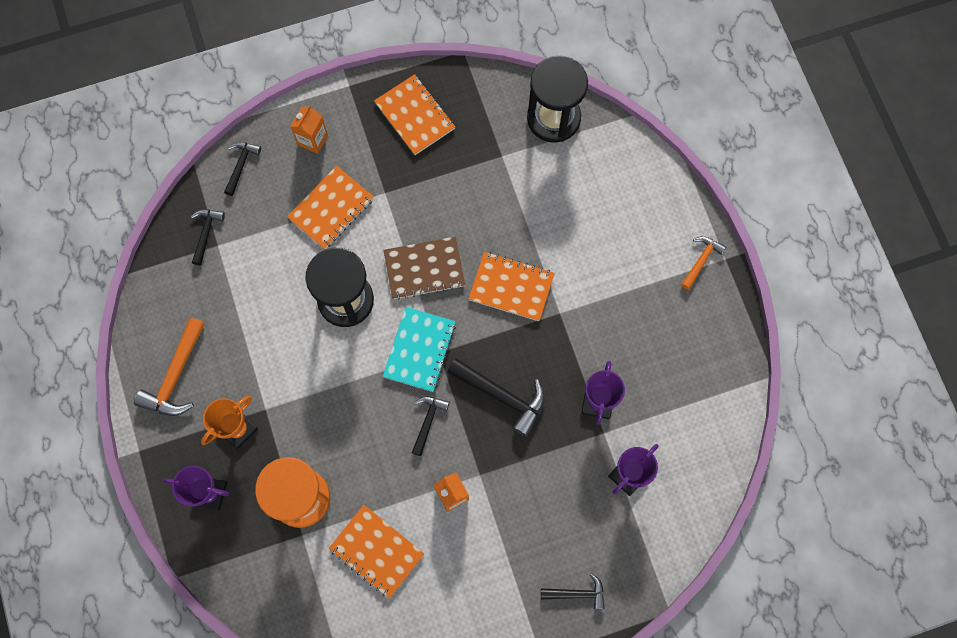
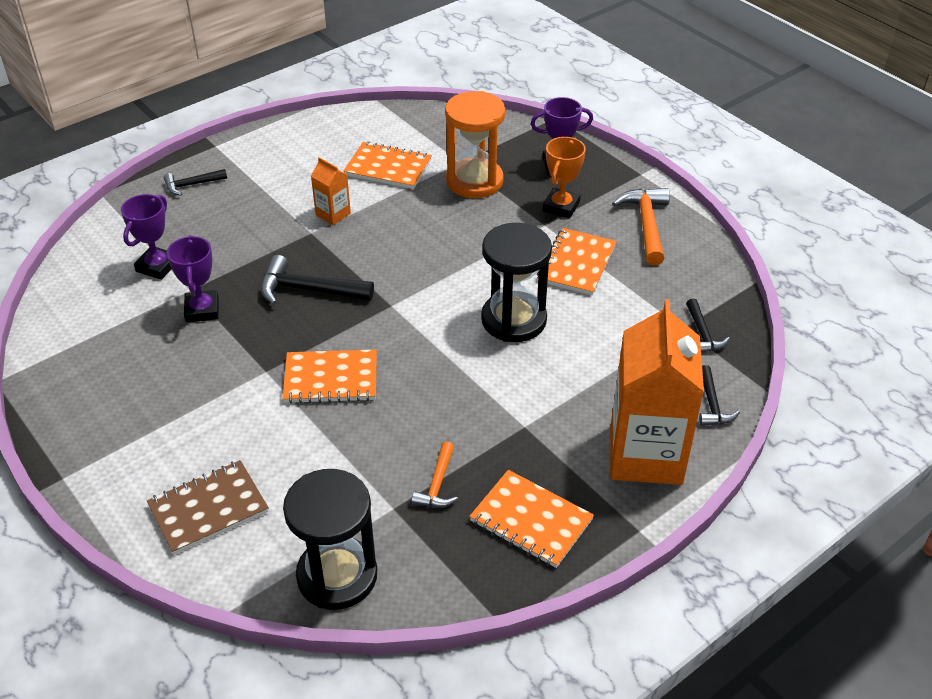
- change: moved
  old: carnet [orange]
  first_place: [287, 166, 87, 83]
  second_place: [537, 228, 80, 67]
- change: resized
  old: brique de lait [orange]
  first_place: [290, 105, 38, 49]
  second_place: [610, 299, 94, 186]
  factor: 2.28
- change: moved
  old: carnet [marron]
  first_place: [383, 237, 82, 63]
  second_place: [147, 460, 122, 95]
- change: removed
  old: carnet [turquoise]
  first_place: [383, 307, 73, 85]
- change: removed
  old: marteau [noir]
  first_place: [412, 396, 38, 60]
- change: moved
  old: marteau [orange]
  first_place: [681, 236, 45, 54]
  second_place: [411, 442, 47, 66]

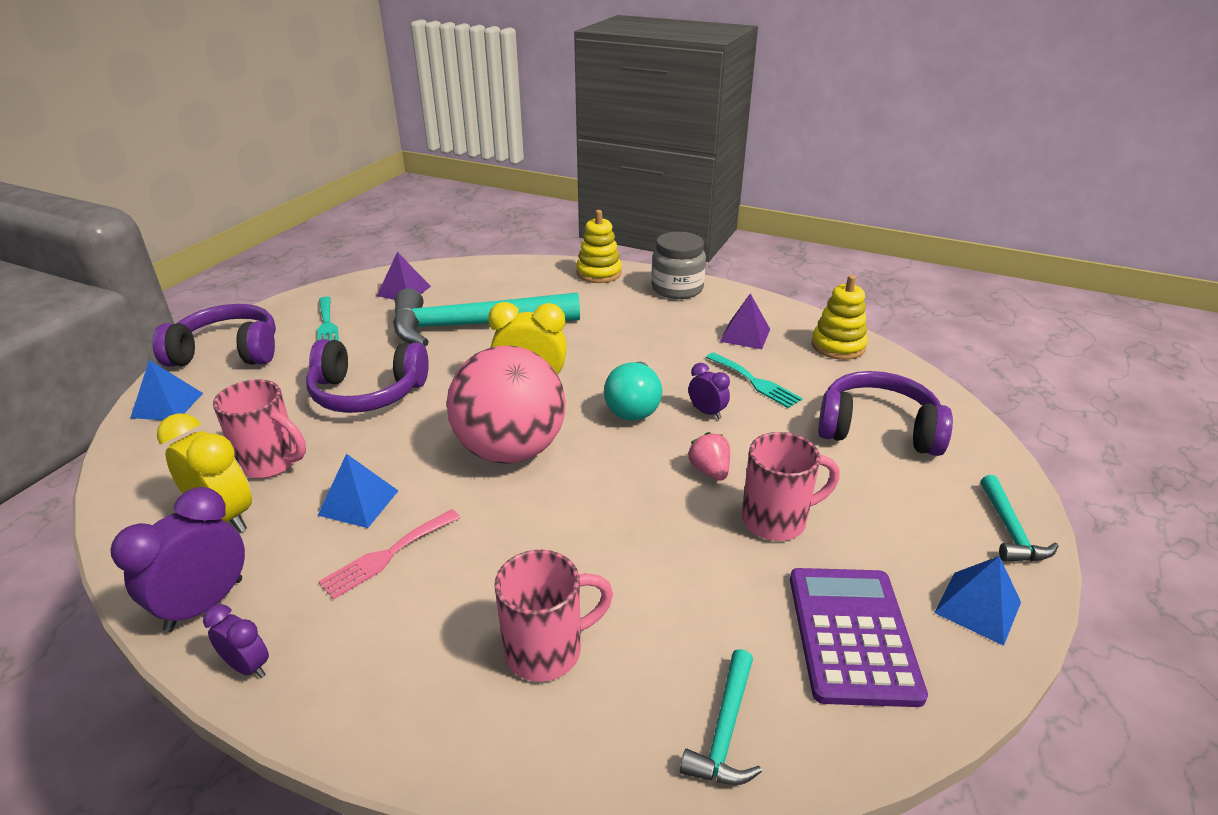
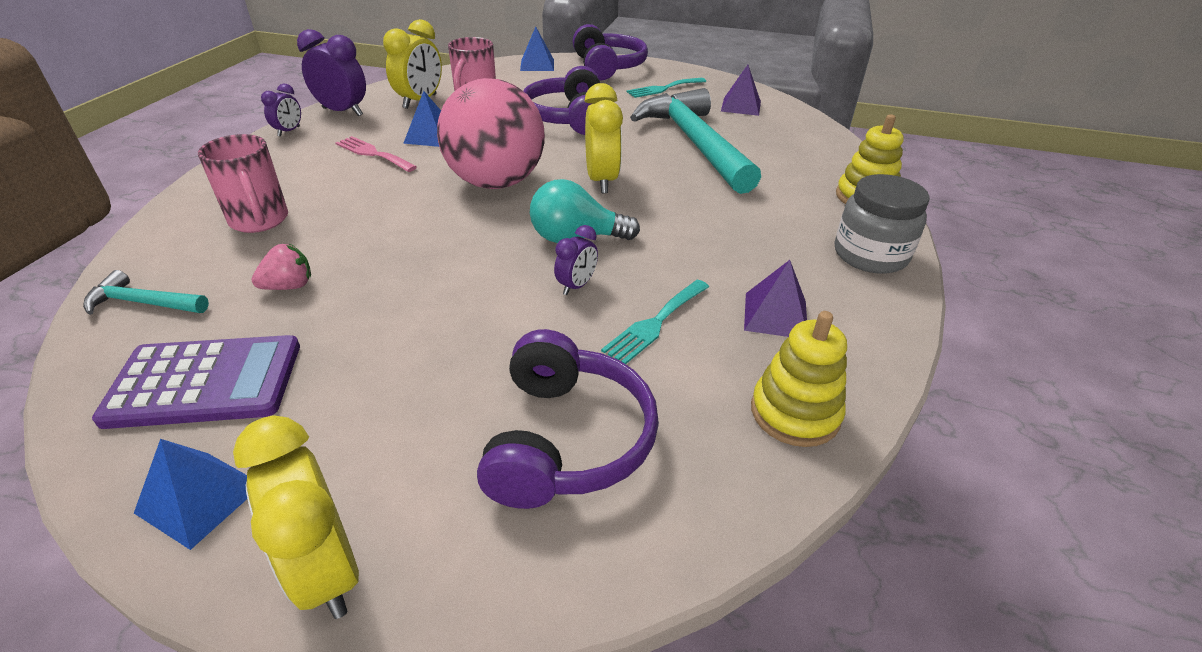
- change: moved
  old: fraise [rose]
  first_place: [688, 432, 42, 49]
  second_place: [251, 244, 60, 46]
- change: removed
  old: tasse [rose]
  first_place: [742, 432, 98, 109]
- change: replaced
  old: marteau [turquoise]
  new: réveil [jaune]
  first_place: [981, 475, 77, 87]
  second_place: [233, 415, 126, 204]

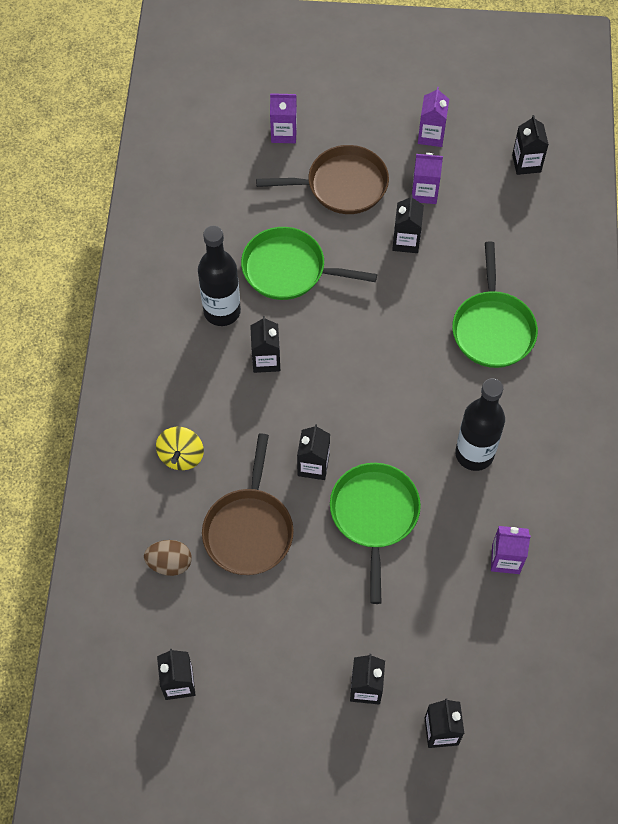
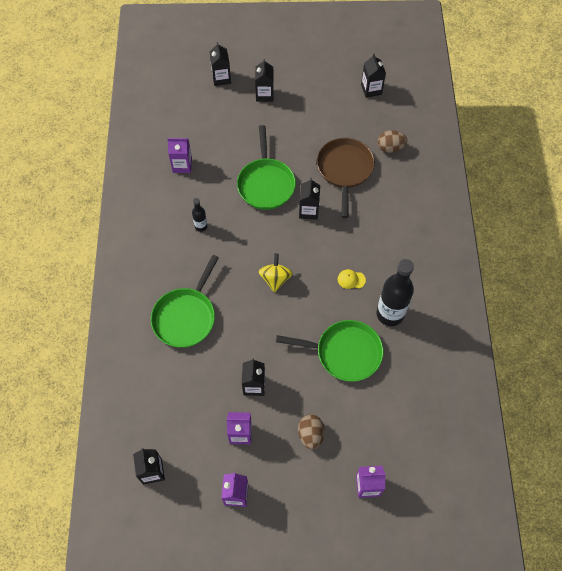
- change: moved
  old: toupie [jaune]
  first_place: [156, 427, 48, 43]
  second_place: [258, 254, 35, 39]
- change: replaced
  old: brique de lait [noir]
  new: casquette [jaune]
  first_place: [250, 316, 30, 57]
  second_place: [338, 269, 28, 20]
- change: replaced
  old: poêle [marron]
  new: œuf [marron]
  first_place: [256, 145, 133, 69]
  second_place: [298, 414, 27, 36]
- change: turned
  old: poêle [vert]
  first_place: [452, 242, 86, 126]
  second_place: [151, 255, 68, 93]
  degrees: -150
- change: resized
  old: bouteille [noir]
  first_place: [455, 378, 50, 93]
  second_place: [192, 198, 16, 34]
  factor: 0.48

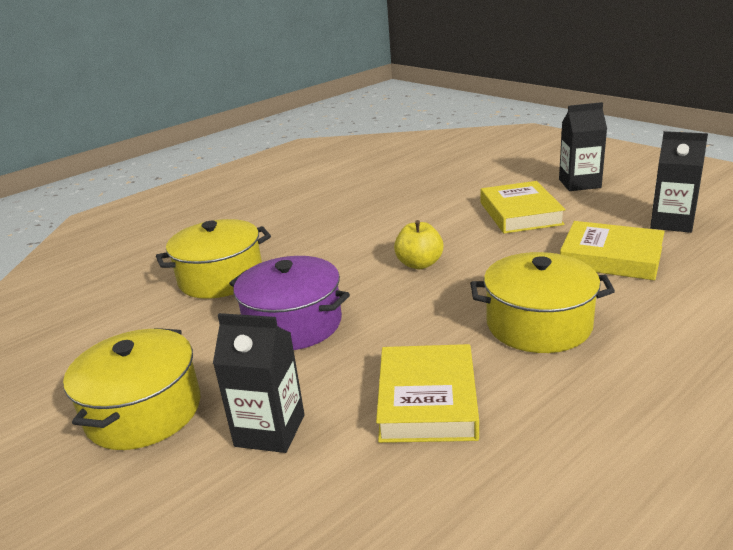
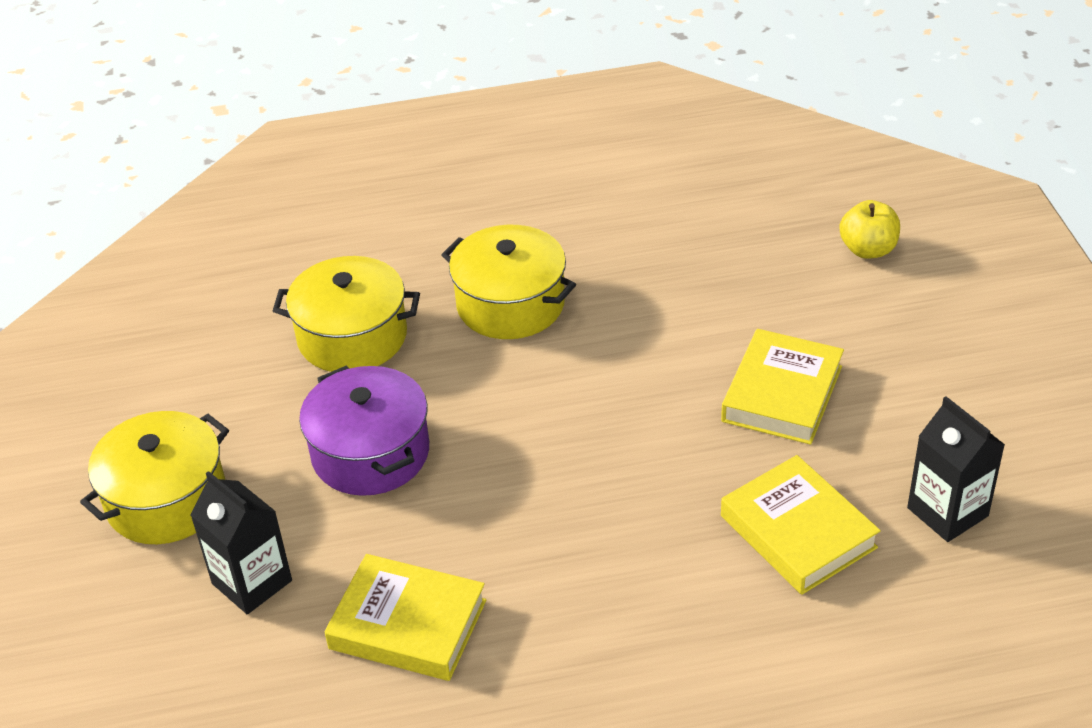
- change: turned
  old: livre [jaune]
  first_place: [376, 344, 103, 99]
  second_place: [324, 554, 162, 127]
  degrees: 75
- change: moved
  old: pomme [jaune]
  first_place: [394, 220, 49, 49]
  second_place: [839, 200, 61, 59]
- change: moved
  old: marmite [jaune]
  first_place: [470, 252, 145, 101]
  second_place: [441, 225, 135, 114]
- change: removed
  old: brique de lait [noir]
  first_place: [559, 102, 48, 89]

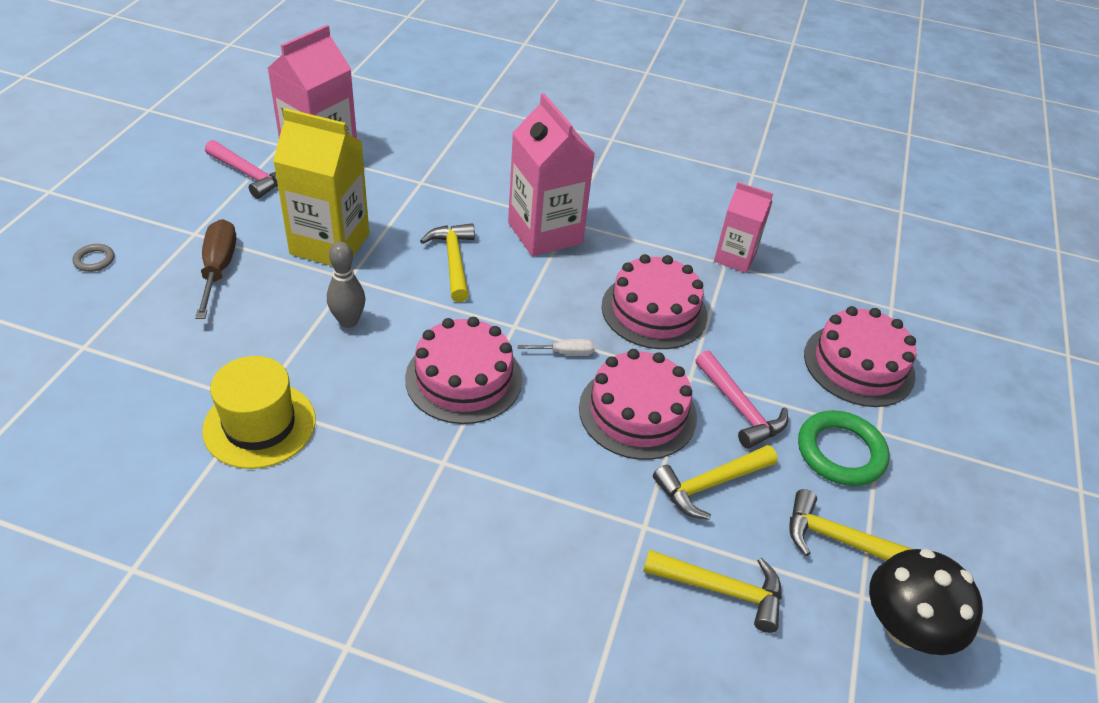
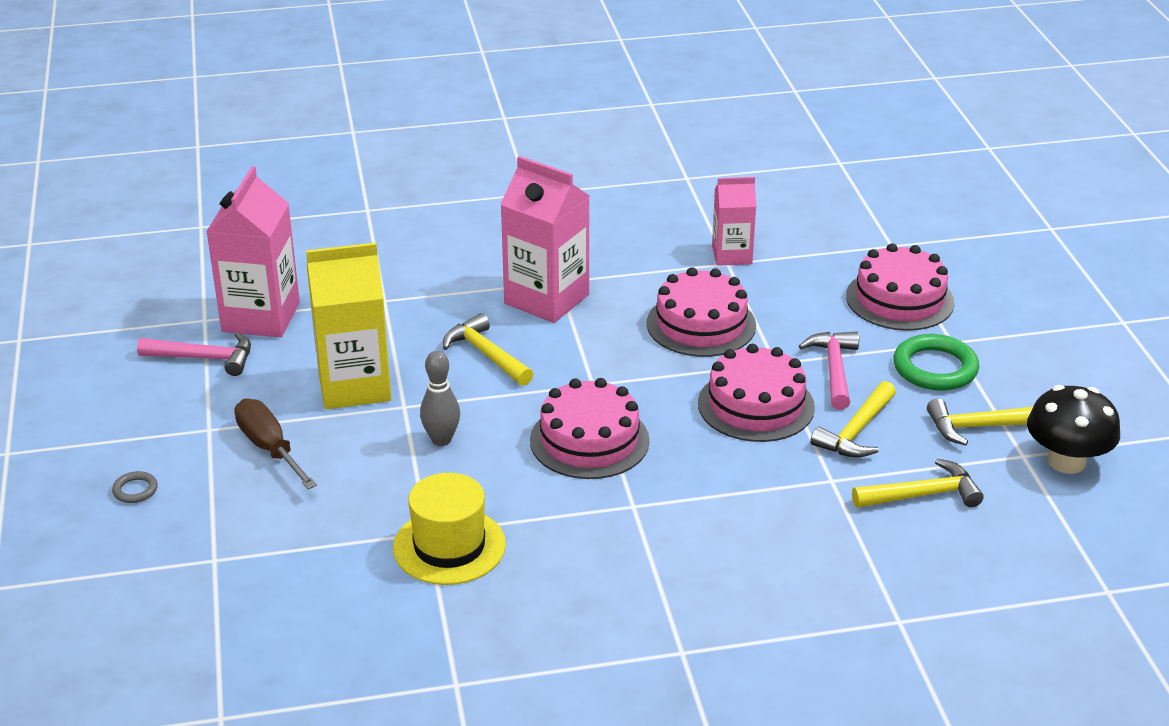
- change: removed
  old: tournevis [blanc]
  first_place: [518, 339, 77, 17]
- change: turned
  old: marteau [rose]
  first_place: [695, 350, 93, 99]
  second_place: [799, 332, 60, 78]
  degrees: -120

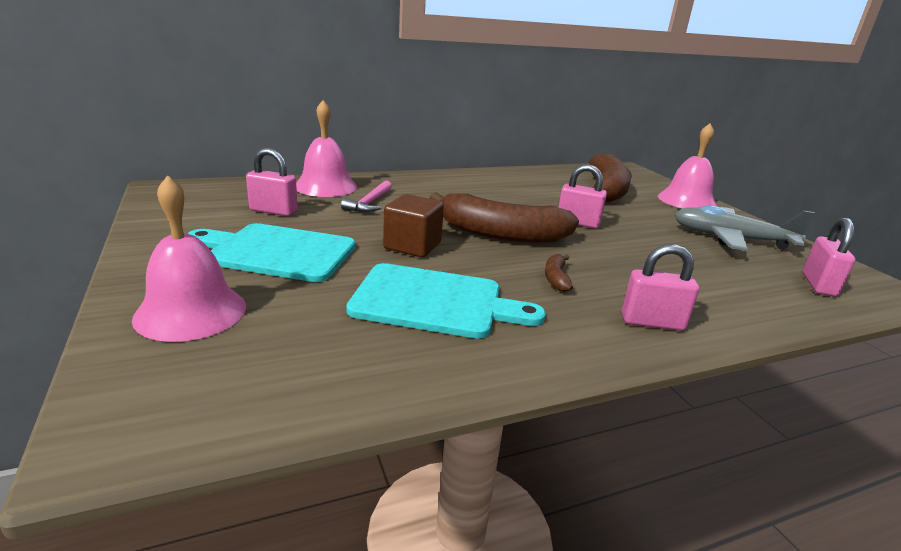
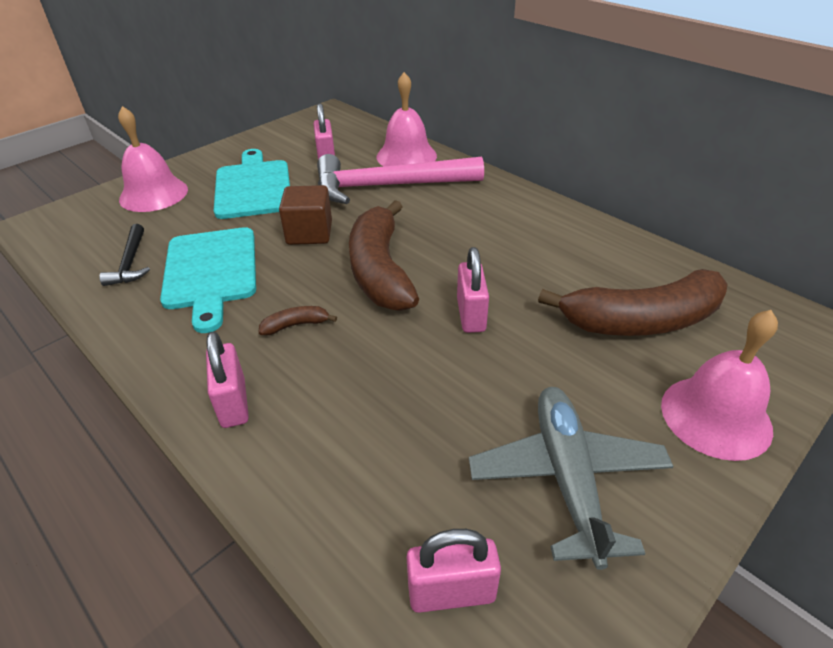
- change: resized
  old: marteau [rose]
  first_place: [341, 181, 51, 31]
  second_place: [317, 154, 167, 50]
  factor: 2.13
- change: added
  new: marteau [noir]
  second_place: [99, 224, 51, 62]

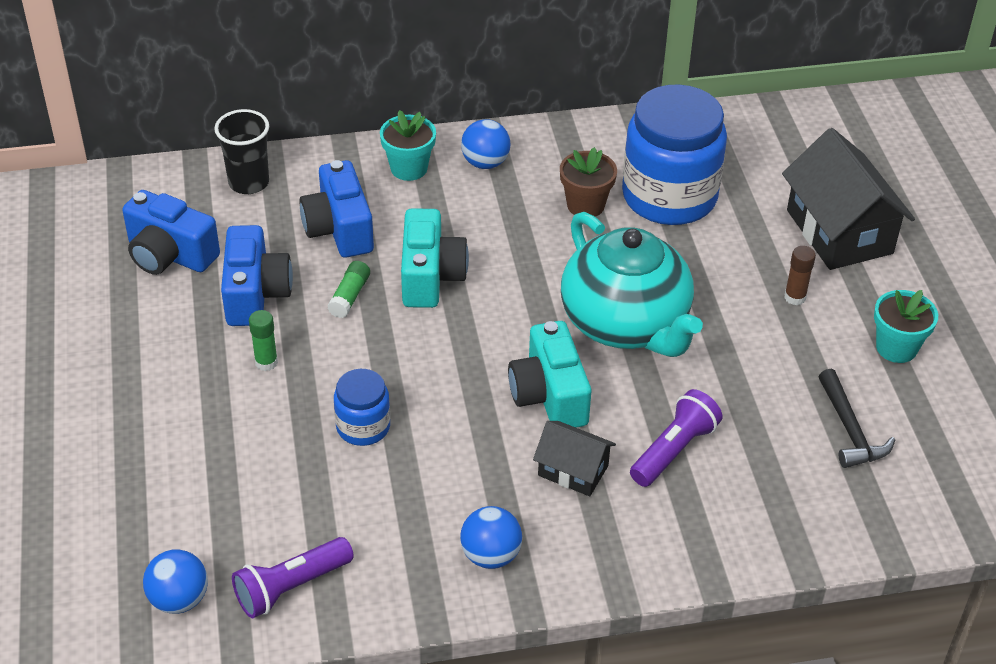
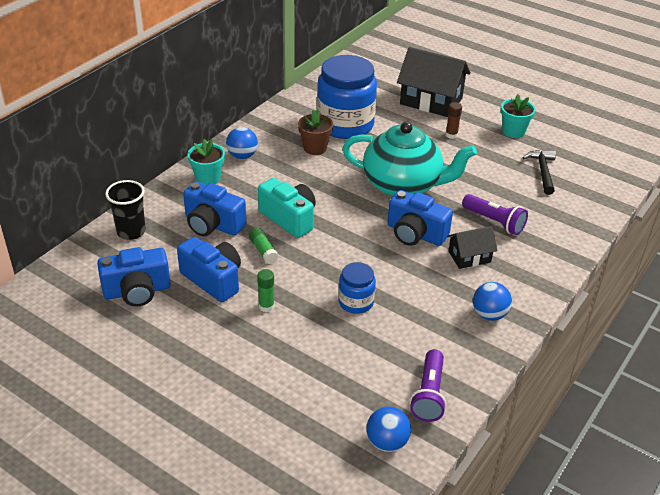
- change: recoloured
  old: appareil photo [turquoise]
  new: appareil photo [bleu]
  first_place: [508, 321, 83, 107]
  second_place: [387, 190, 66, 56]
- change: turned
  old: lampe de poche [violet]
  first_place: [630, 389, 93, 98]
  second_place: [462, 194, 66, 41]
  degrees: 135
- change: turned
  old: marteau [noir]
  first_place: [818, 369, 77, 99]
  second_place: [523, 150, 33, 45]
  degrees: -120

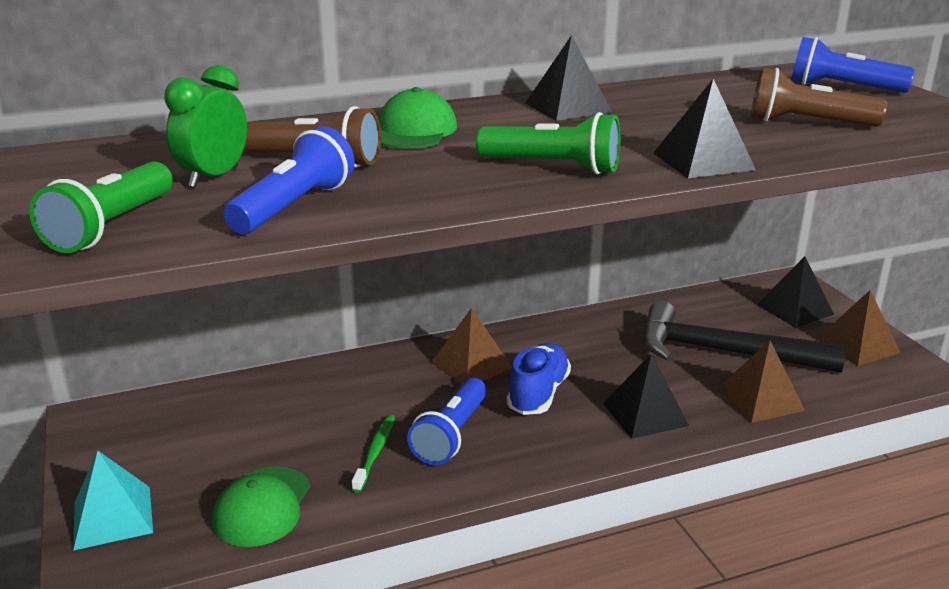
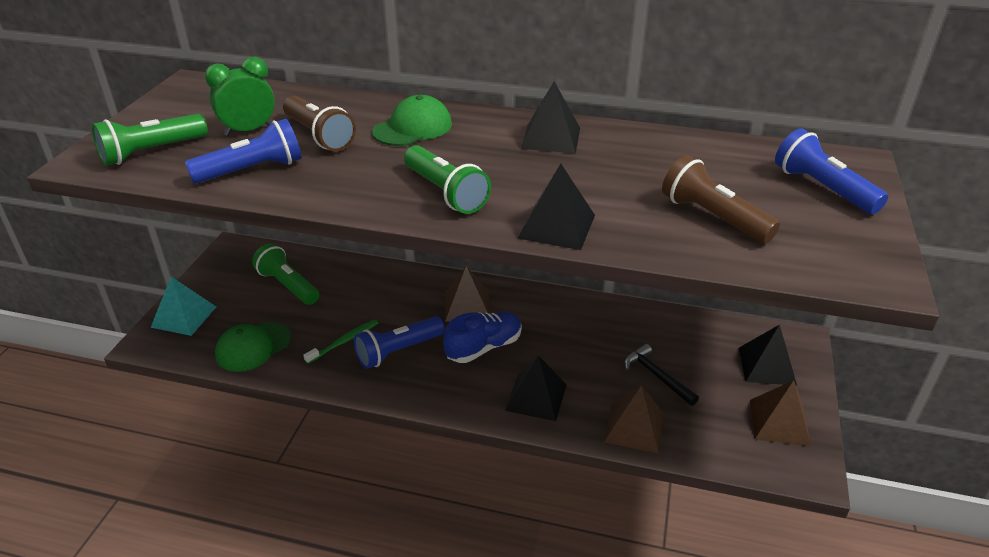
- change: resized
  old: marteau [noir]
  first_place: [643, 301, 203, 72]
  second_place: [624, 344, 75, 62]
  factor: 0.5
- change: added
  new: lampe de poche [vert]
  second_place: [252, 243, 67, 62]

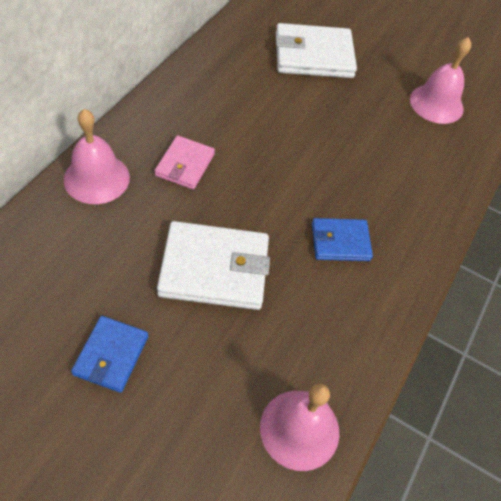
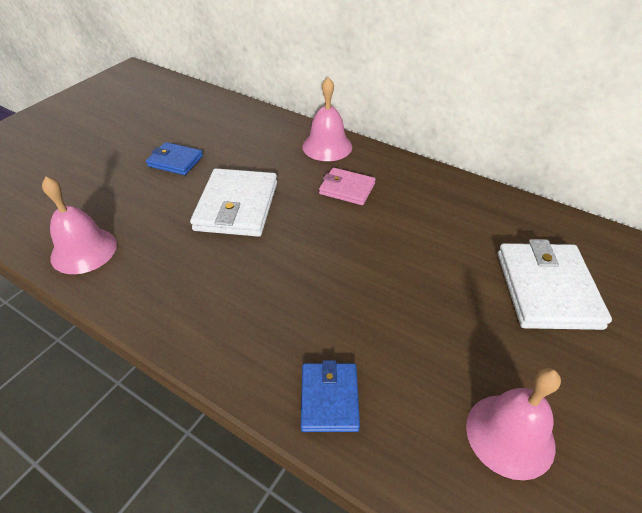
- change: moved
  old: portefeuille [bleu]
  first_place: [312, 218, 61, 43]
  second_place: [301, 360, 59, 72]

